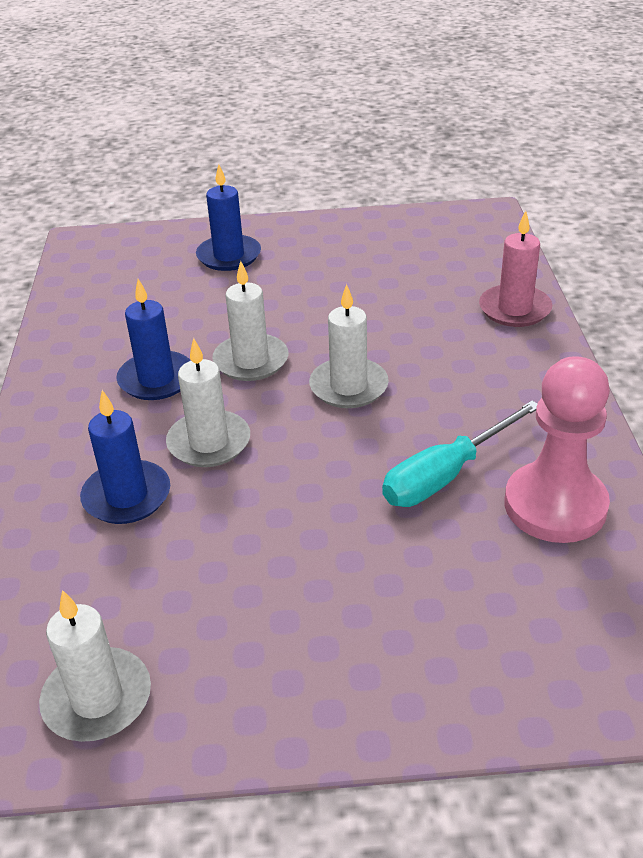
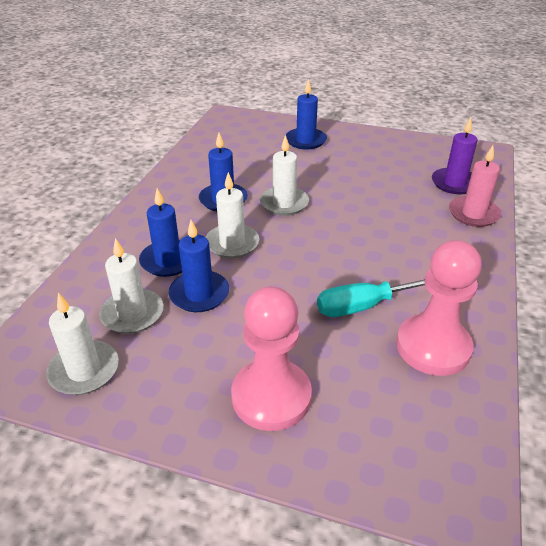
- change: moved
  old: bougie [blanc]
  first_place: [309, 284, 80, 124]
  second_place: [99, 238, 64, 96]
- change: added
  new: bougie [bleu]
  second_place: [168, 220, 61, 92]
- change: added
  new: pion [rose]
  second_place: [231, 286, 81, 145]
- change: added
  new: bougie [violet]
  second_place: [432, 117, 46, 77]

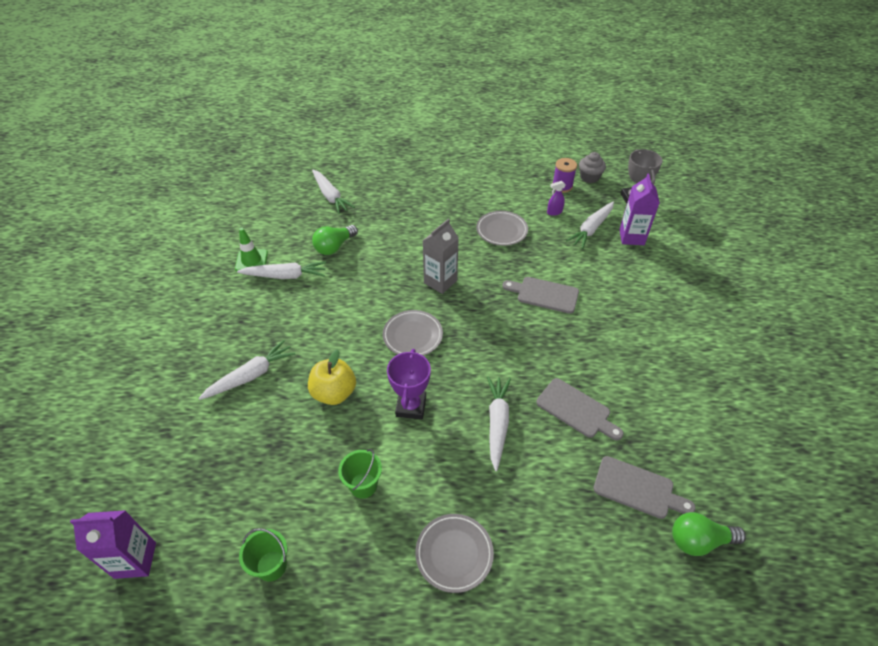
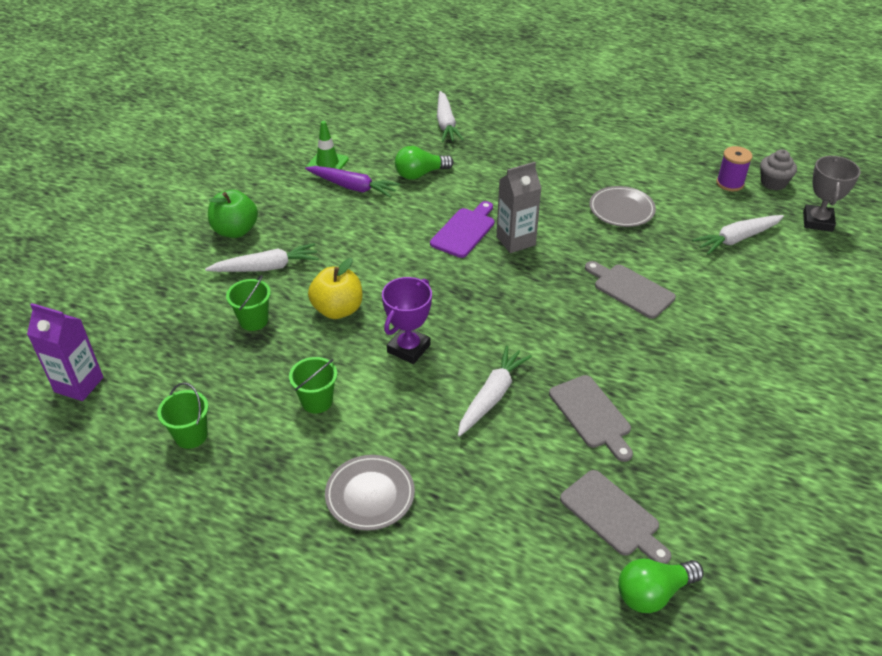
- change: recoloured
  old: carotte [blanc]
  new: carotte [violet]
  first_place: [237, 262, 89, 17]
  second_place: [305, 166, 95, 32]
- change: removed
  old: assiette [gris]
  first_place: [383, 310, 60, 46]
- change: removed
  old: vaporisateur [violet]
  first_place: [547, 181, 19, 35]
- change: removed
  old: brique de lait [violet]
  first_place: [619, 173, 41, 72]
- change: turned
  old: ampoule [vert]
  first_place: [672, 512, 74, 44]
  second_place: [618, 559, 86, 54]
  degrees: -45
- change: added
  new: pomme [vert]
  second_place: [208, 190, 50, 48]
- change: added
  new: seau [vert]
  second_place: [226, 275, 45, 56]
- change: added
  new: planche à découper [violet]
  second_place: [430, 201, 65, 57]

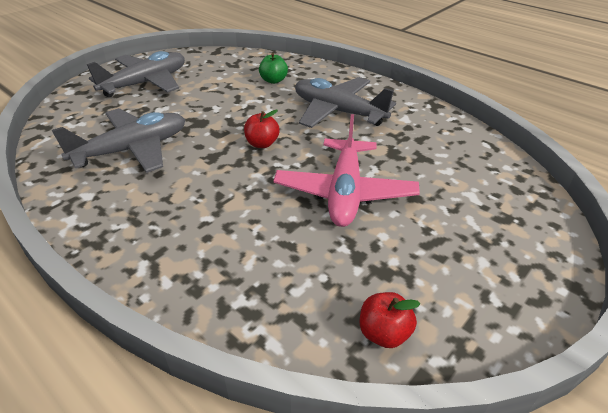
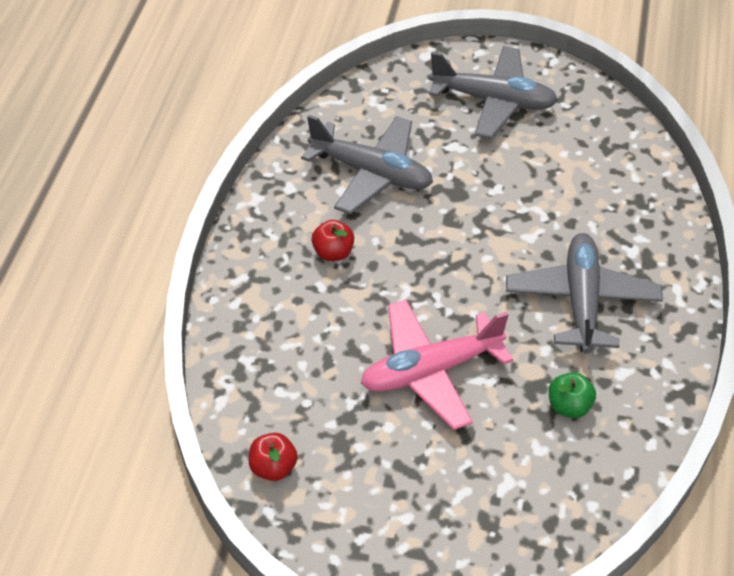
- change: moved
  old: pomme [rouge]
  first_place: [244, 110, 36, 38]
  second_place: [311, 220, 43, 41]
- change: moved
  old: pomme [vert]
  first_place: [259, 53, 29, 31]
  second_place: [549, 372, 47, 46]

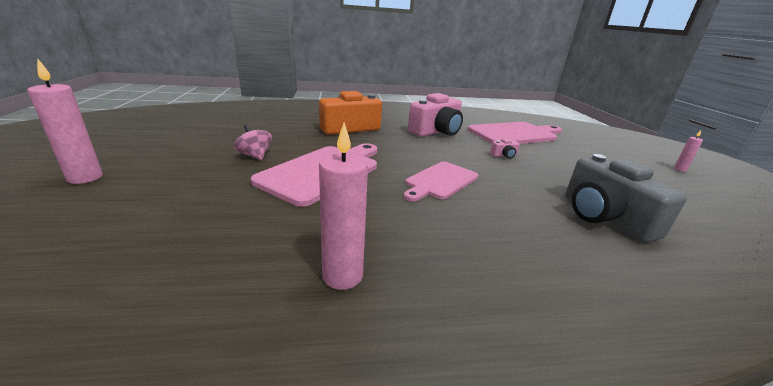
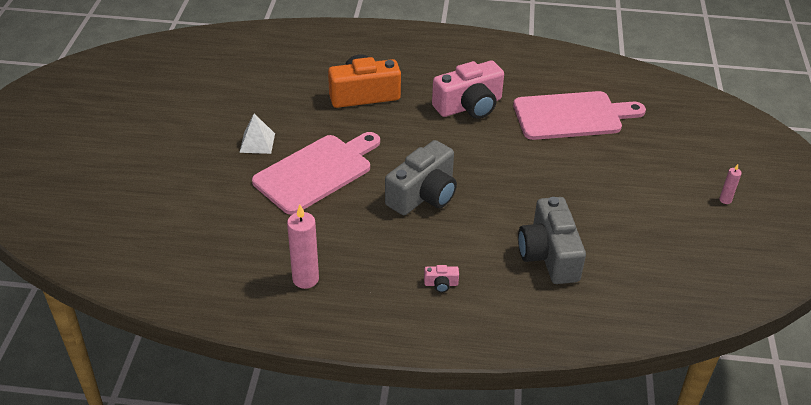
- change: removed
  old: bougie [rose]
  first_place: [27, 58, 76, 126]
- change: replaced
  old: toupie [rose]
  new: pyramide [blanc]
  first_place: [234, 124, 38, 36]
  second_place: [239, 113, 36, 41]
- change: replaced
  old: planche à découper [rose]
  new: appareil photo [gris]
  first_place: [404, 162, 74, 40]
  second_place: [385, 140, 72, 75]
- change: moved
  old: appareil photo [rose]
  first_place: [490, 138, 30, 21]
  second_place: [424, 265, 35, 28]

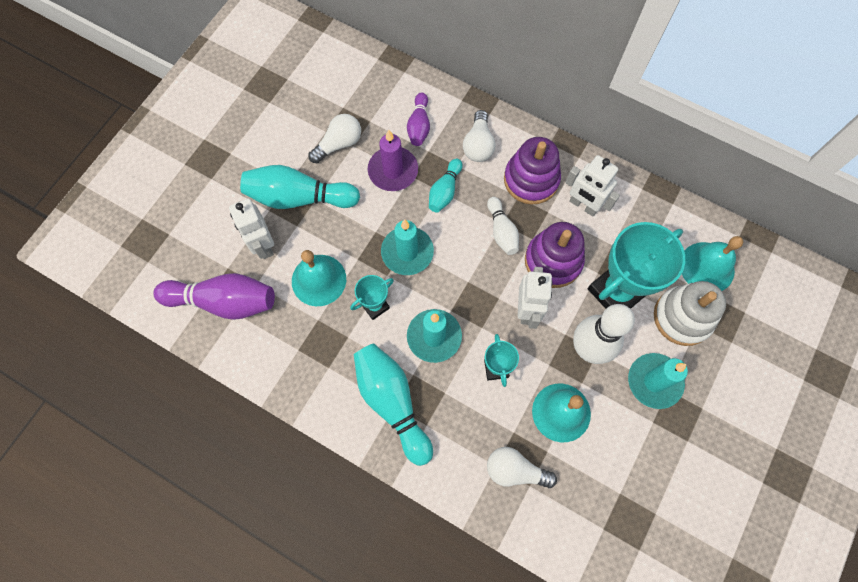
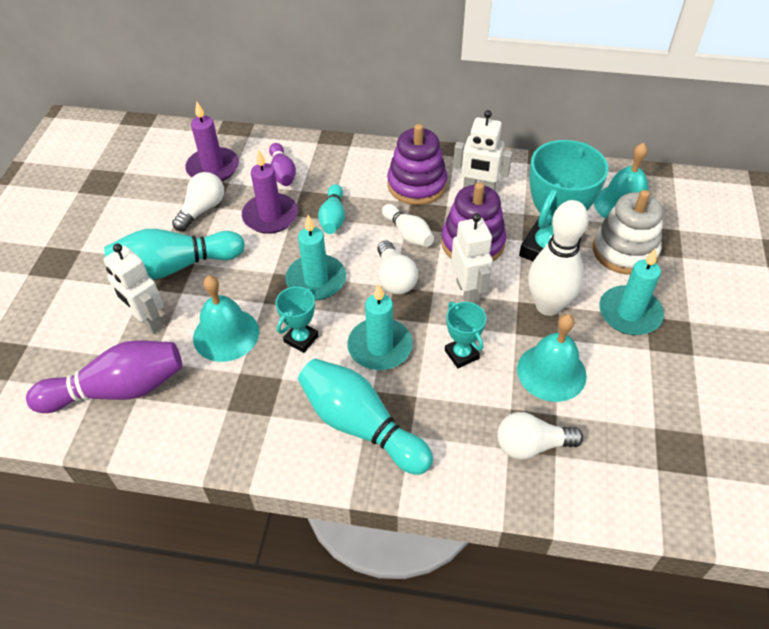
- change: moved
  old: ampoule [blanc]
  first_place: [463, 110, 33, 52]
  second_place: [377, 241, 41, 53]
- change: added
  new: bougie [violet]
  second_place: [185, 102, 54, 79]

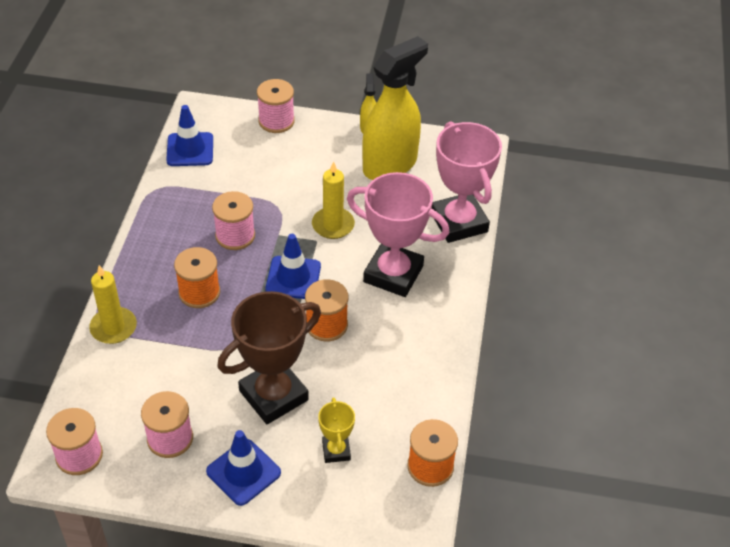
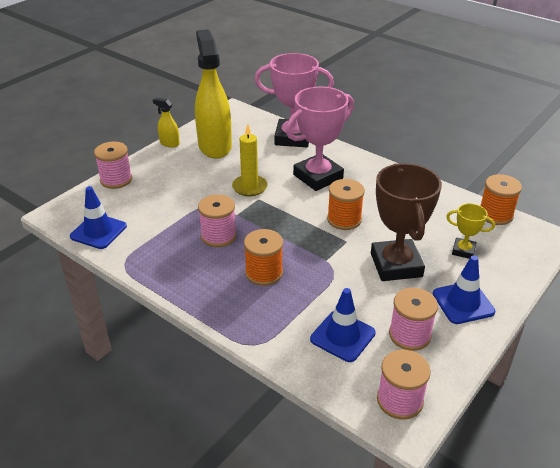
- change: removed
  old: bougie [jaune]
  first_place: [89, 265, 48, 79]
- change: moved
  old: cône de chantier [bleu]
  first_place: [265, 234, 56, 65]
  second_place: [310, 288, 66, 74]

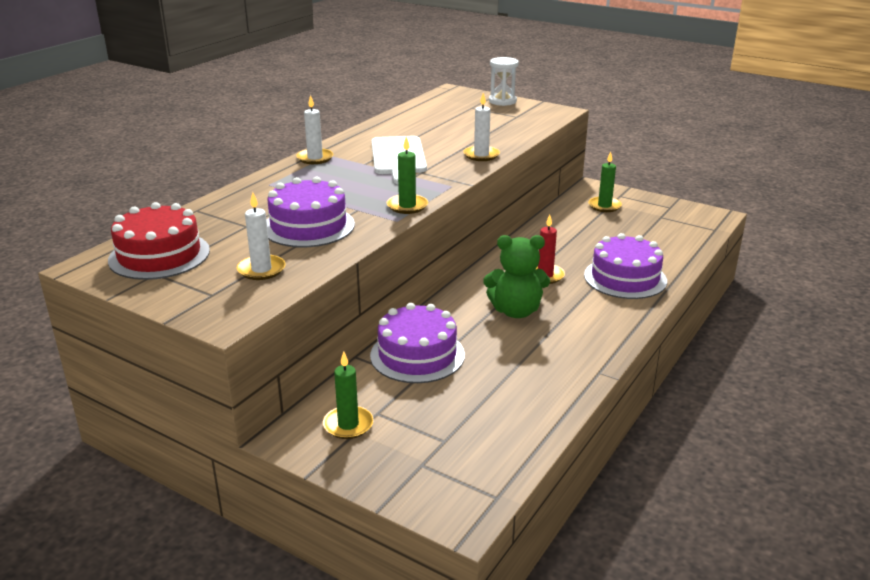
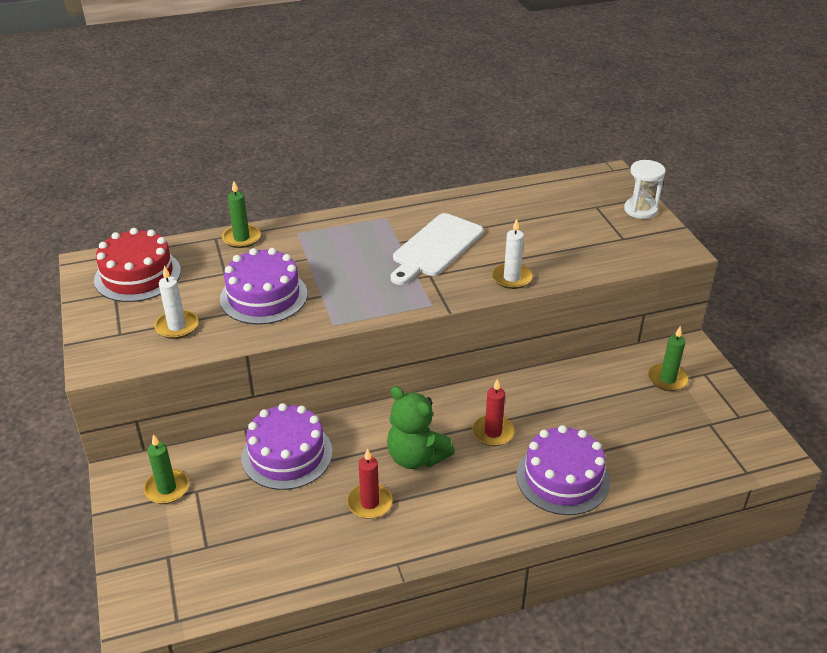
- change: removed
  old: bougie [blanc]
  first_place: [296, 95, 37, 69]
- change: moved
  old: bougie [vert]
  first_place: [387, 136, 41, 78]
  second_place: [222, 181, 39, 67]
- change: added
  new: bougie [rouge]
  second_place: [347, 448, 46, 71]

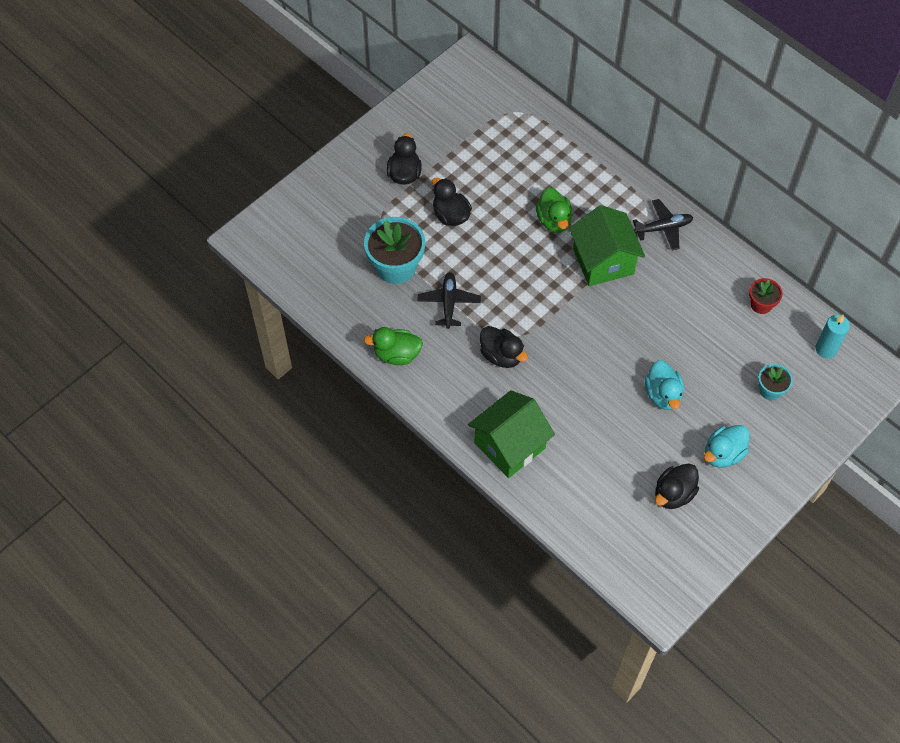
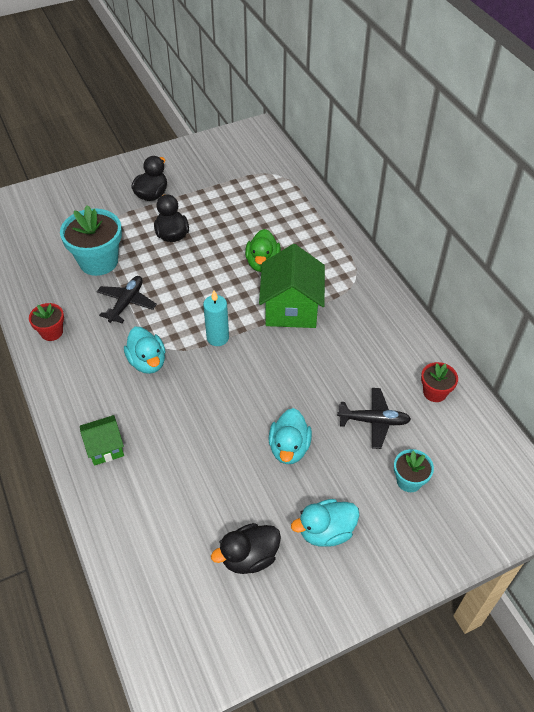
- change: replaced
  old: canard [vert]
  new: pot de fleurs [rouge]
  first_place: [364, 327, 59, 38]
  second_place: [29, 303, 35, 38]
- change: resized
  old: maison [vert]
  first_place: [468, 390, 87, 88]
  second_place: [80, 415, 44, 51]
  factor: 0.55
- change: recoloured
  old: canard [noir]
  new: canard [turquoise]
  first_place: [480, 326, 48, 42]
  second_place: [124, 327, 42, 47]
- change: moved
  old: avion [noir]
  first_place: [633, 199, 60, 52]
  second_place: [337, 388, 74, 61]
- change: moved
  old: bougie [turquoise]
  first_place: [815, 315, 35, 43]
  second_place: [203, 290, 26, 56]

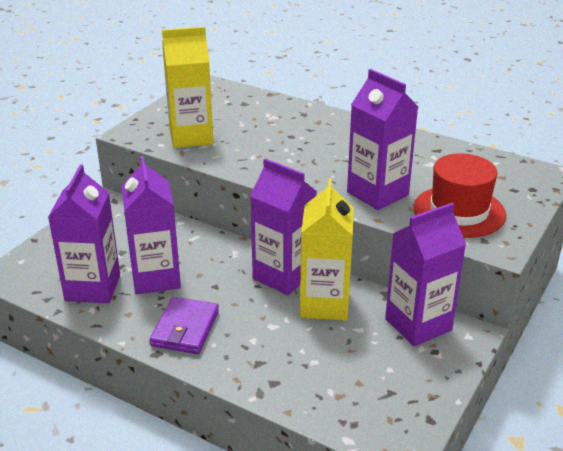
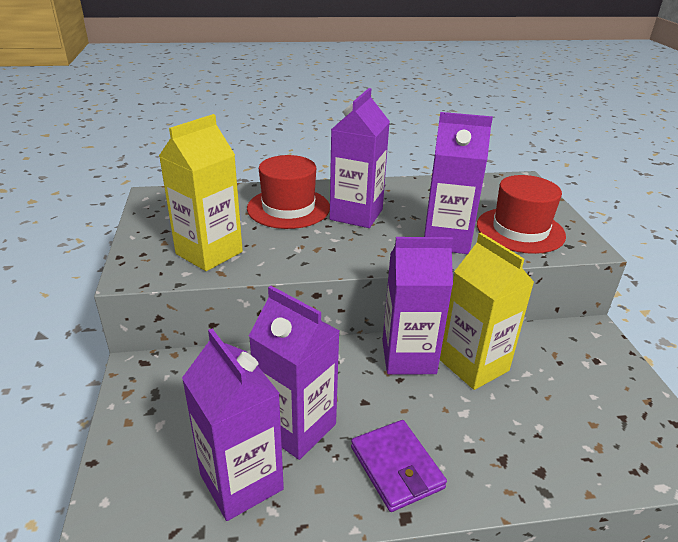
- change: moved
  old: brique de lait [violet]
  first_place: [385, 203, 81, 144]
  second_place: [330, 88, 60, 140]
- change: added
  new: chapeau [rouge]
  second_place: [247, 155, 83, 74]

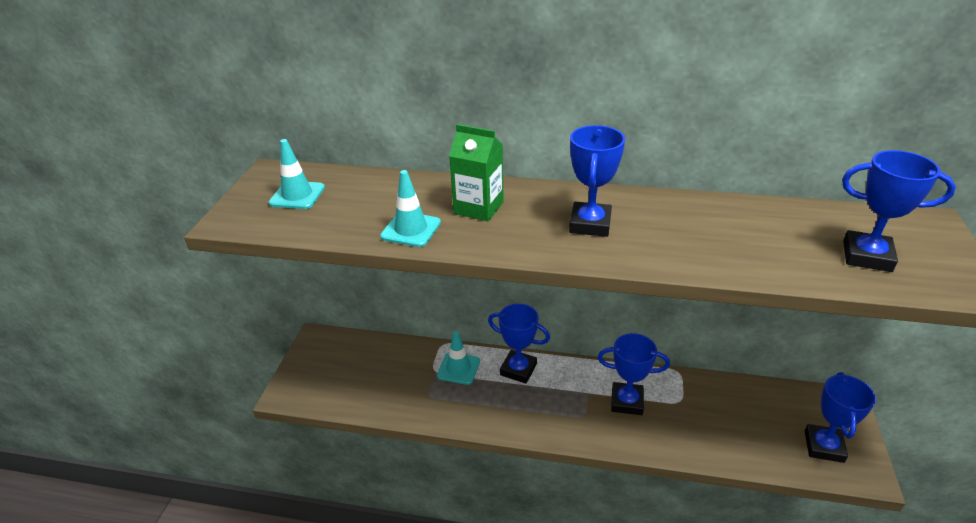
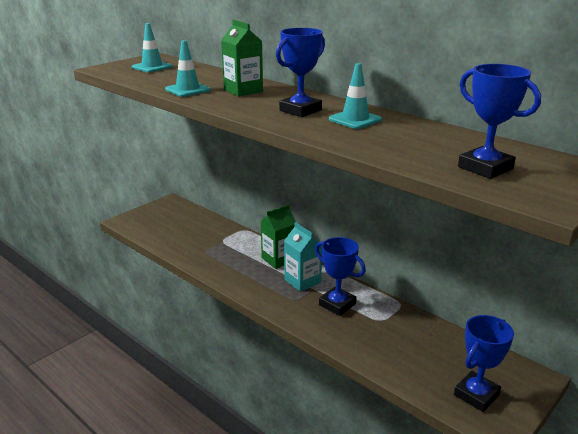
- change: moved
  old: cône de chantier [turquoise]
  first_place: [437, 331, 43, 54]
  second_place: [329, 63, 53, 66]
- change: replaced
  old: trophée [bleu]
  new: brique de lait [vert]
  first_place: [488, 304, 62, 80]
  second_place: [261, 205, 35, 64]
- change: added
  new: brique de lait [turquoise]
  second_place: [284, 222, 38, 70]

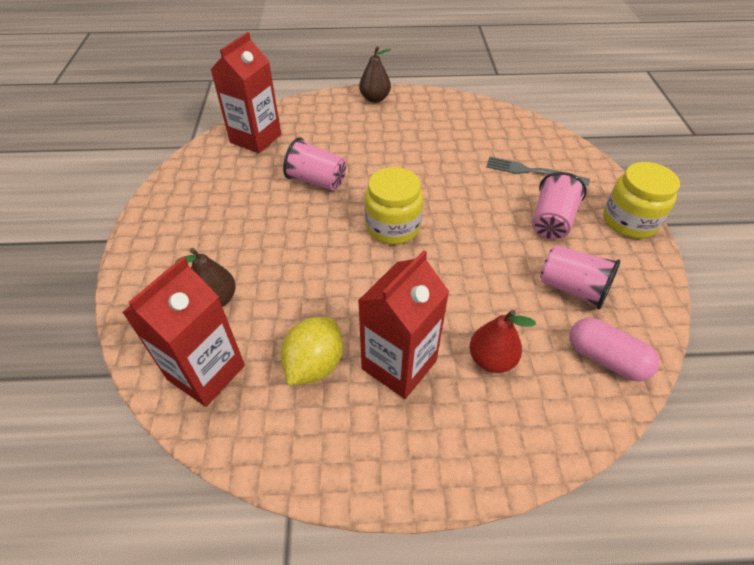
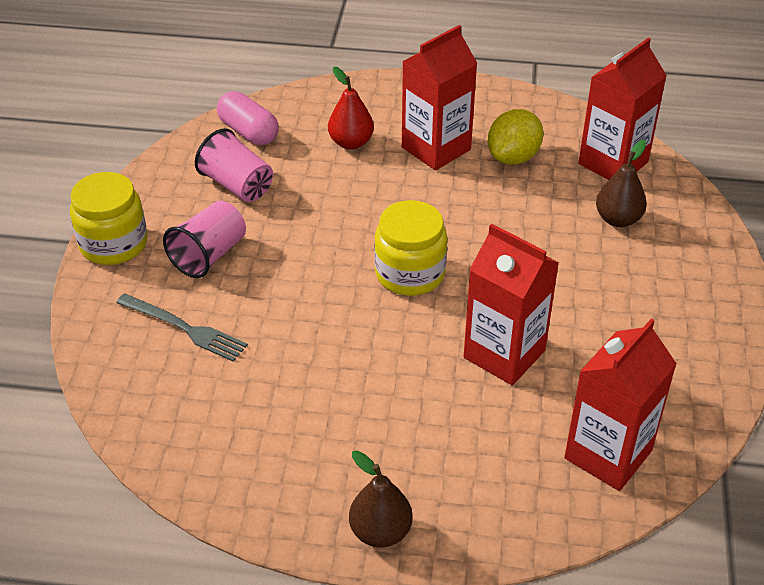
- change: replaced
  old: gobelet [rose]
  new: brique de lait [rouge]
  first_place: [283, 137, 63, 54]
  second_place: [463, 223, 96, 162]

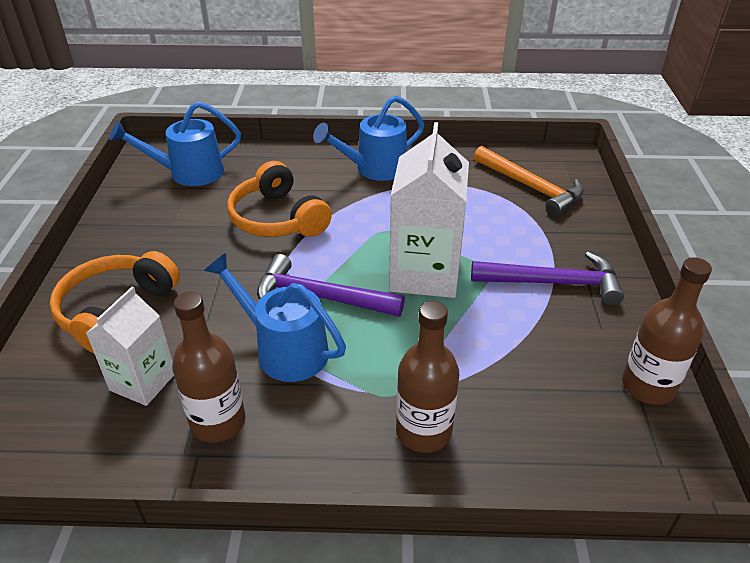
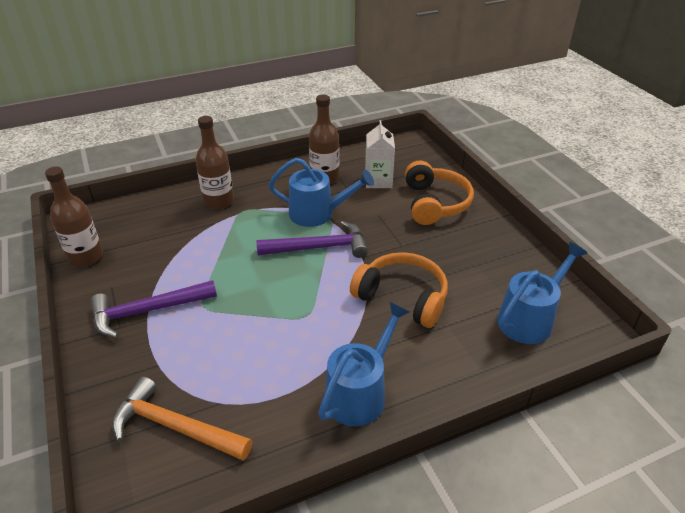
- change: removed
  old: brique de lait [blanc]
  first_place: [389, 122, 80, 176]

